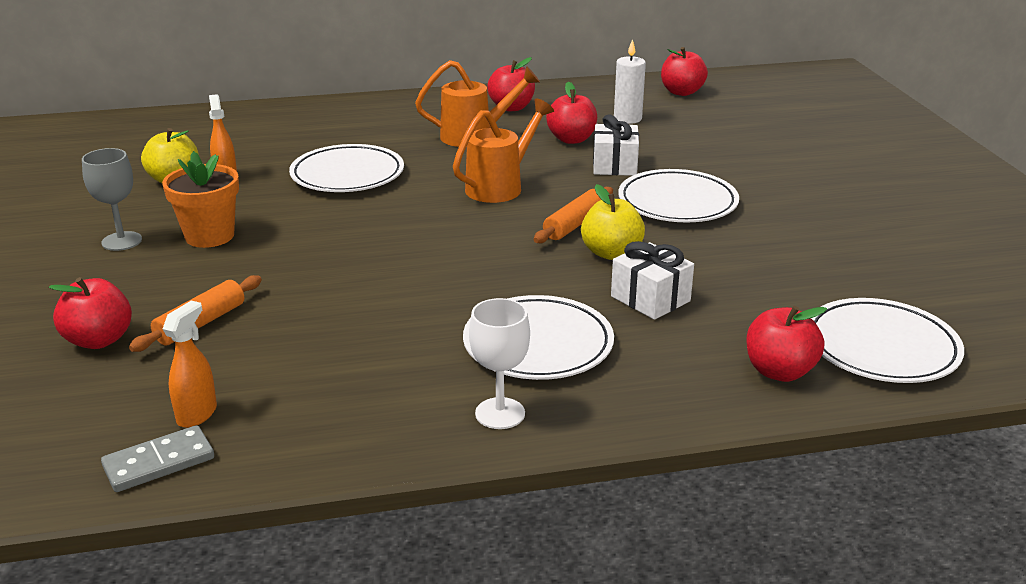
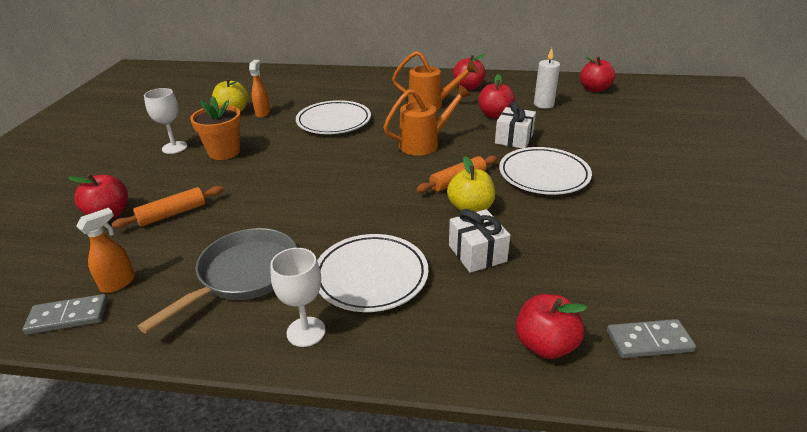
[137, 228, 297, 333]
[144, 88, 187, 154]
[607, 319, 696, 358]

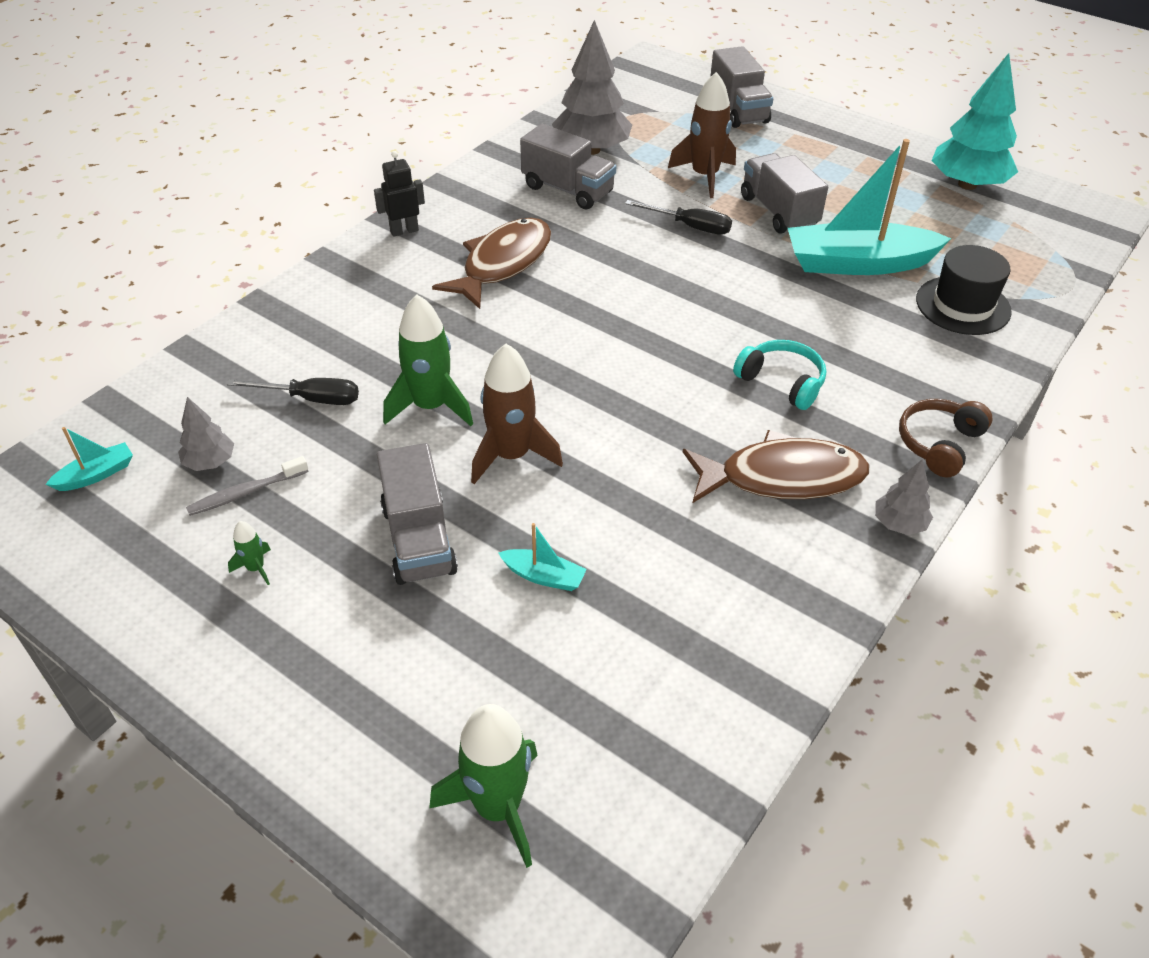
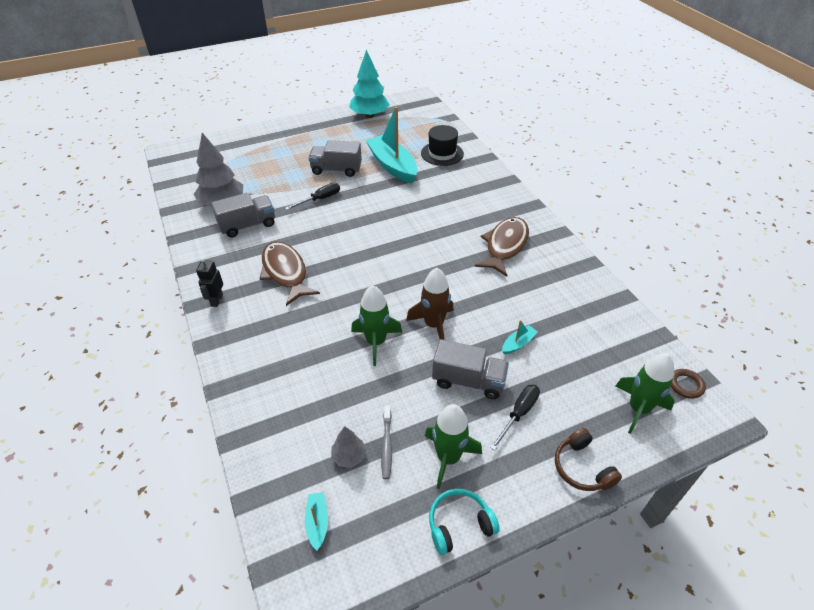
[366, 107, 418, 184]
[425, 404, 482, 489]
[429, 489, 500, 555]
[490, 385, 540, 451]
[555, 428, 622, 491]
[671, 369, 706, 399]
[668, 72, 736, 198] (first image)
[710, 46, 773, 128] (first image)
[875, 460, 933, 535] (first image)

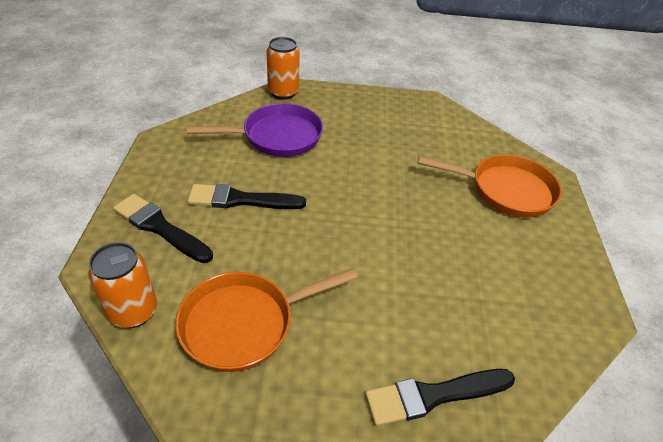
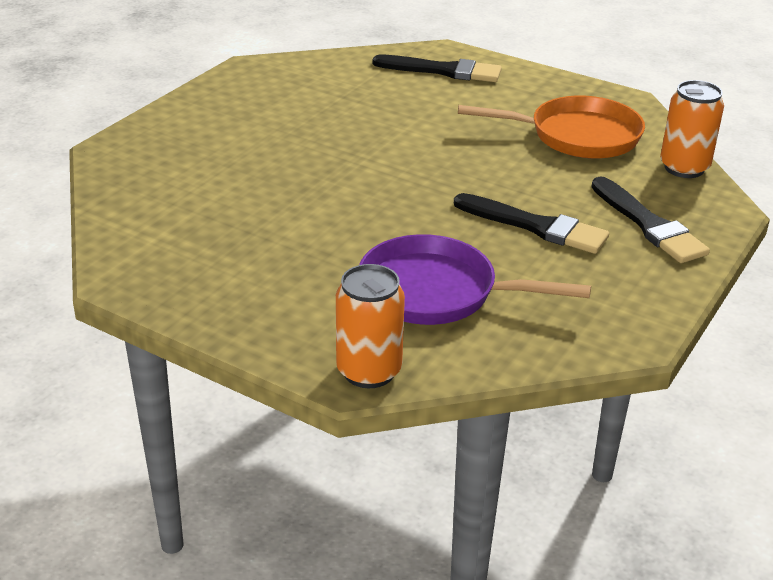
[417, 155, 562, 217] (first image)

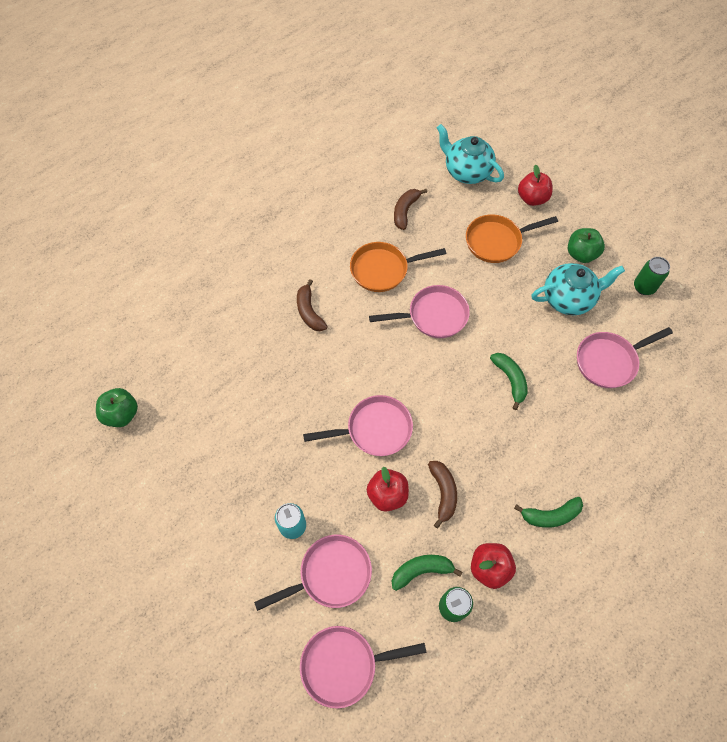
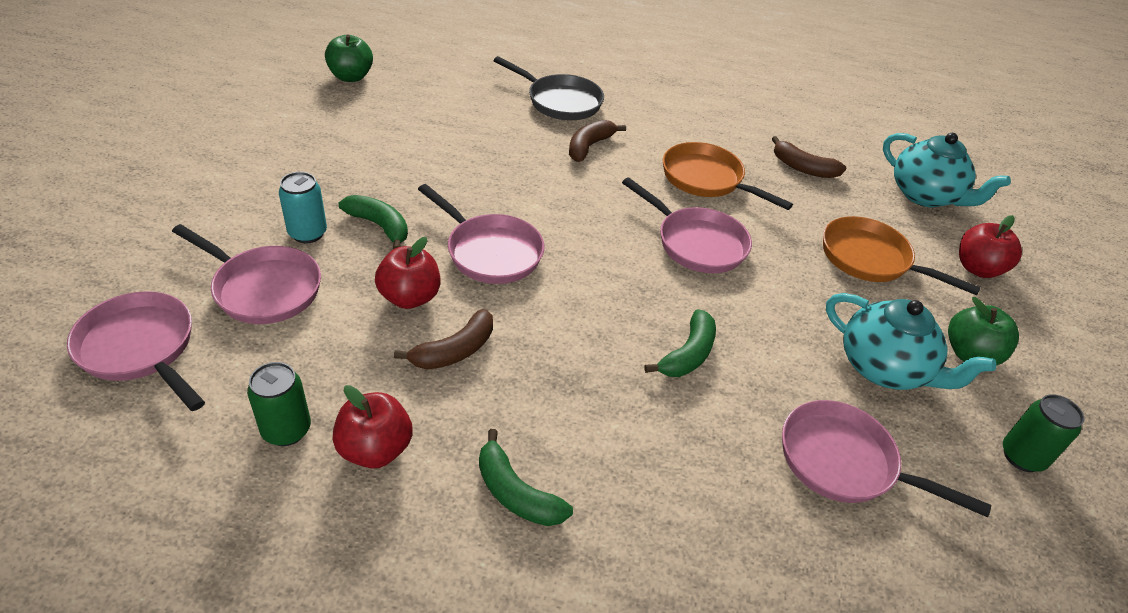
[339, 195, 408, 249]
[493, 56, 604, 120]
[772, 136, 846, 178]
[883, 133, 1011, 207]

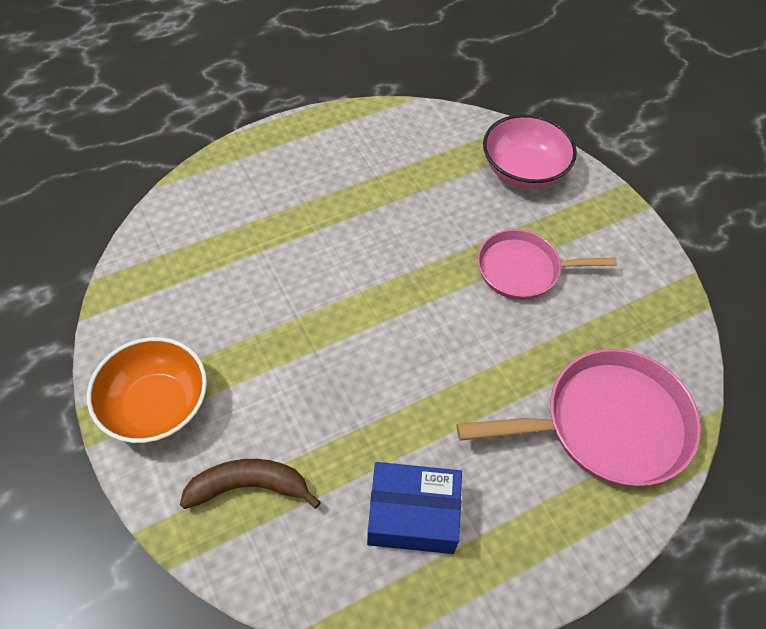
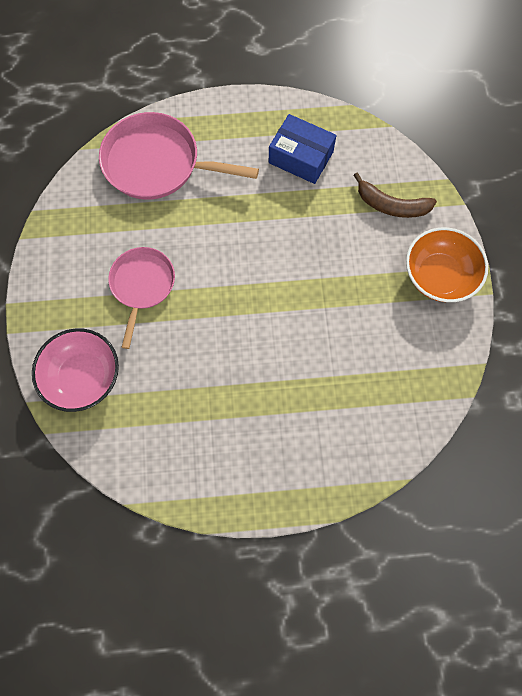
[108, 247, 175, 349]

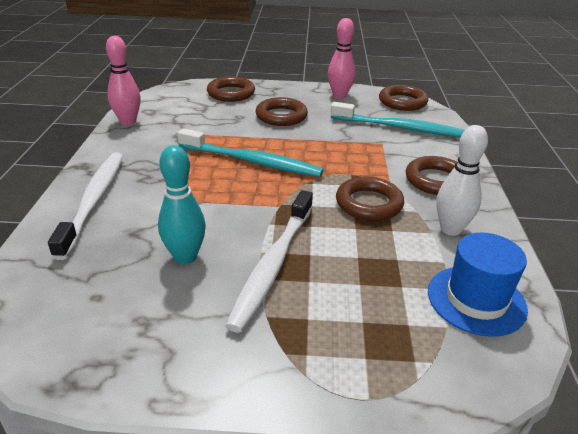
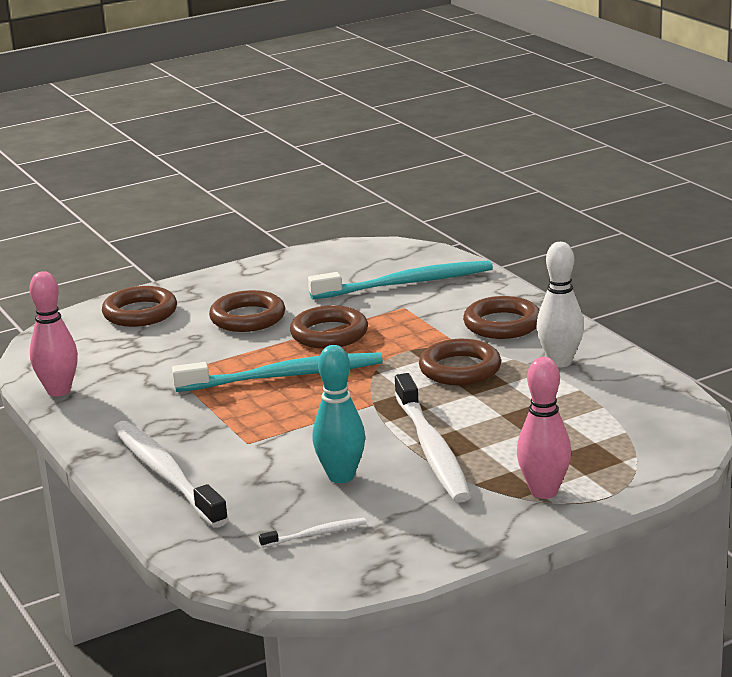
[259, 518, 366, 548]
[290, 305, 368, 349]
[517, 357, 571, 499]
[428, 233, 528, 337] (first image)

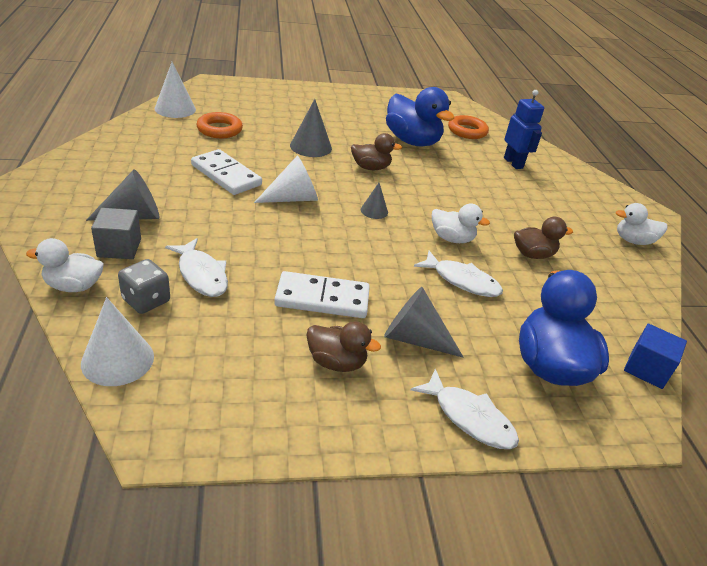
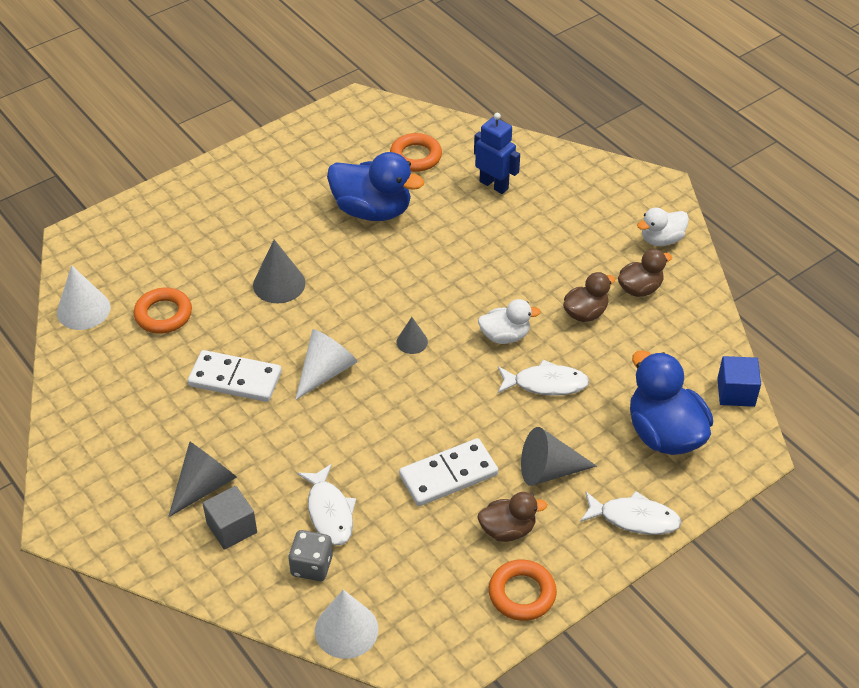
[297, 464, 356, 545]
[489, 560, 557, 621]
[618, 249, 672, 297]
[26, 238, 104, 292] (first image)

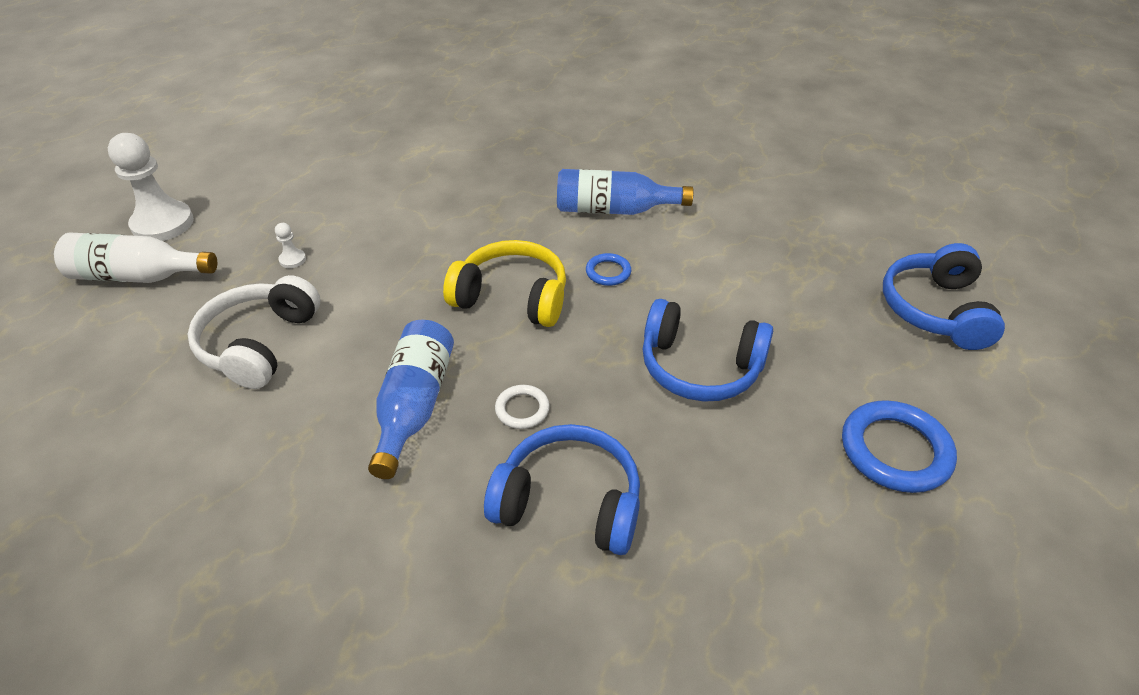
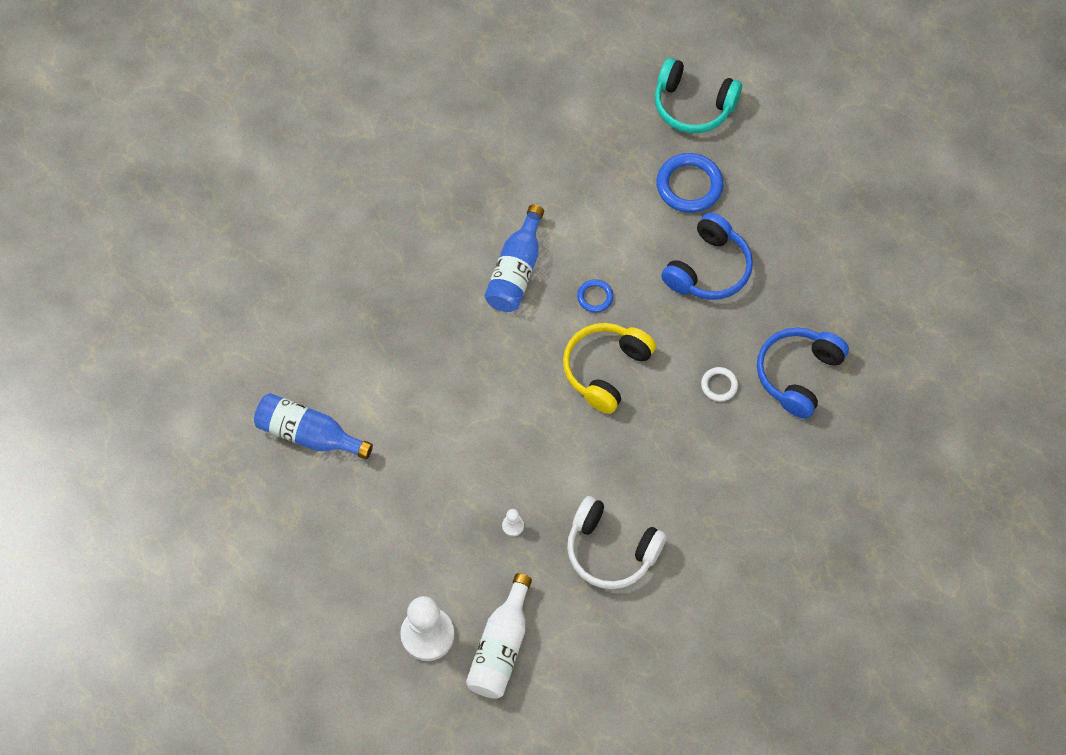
[254, 393, 373, 460]
[655, 58, 742, 133]
[656, 153, 724, 213]

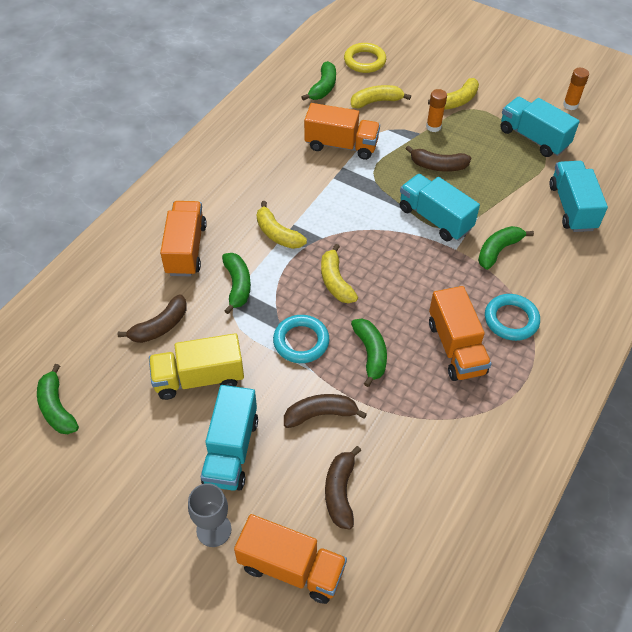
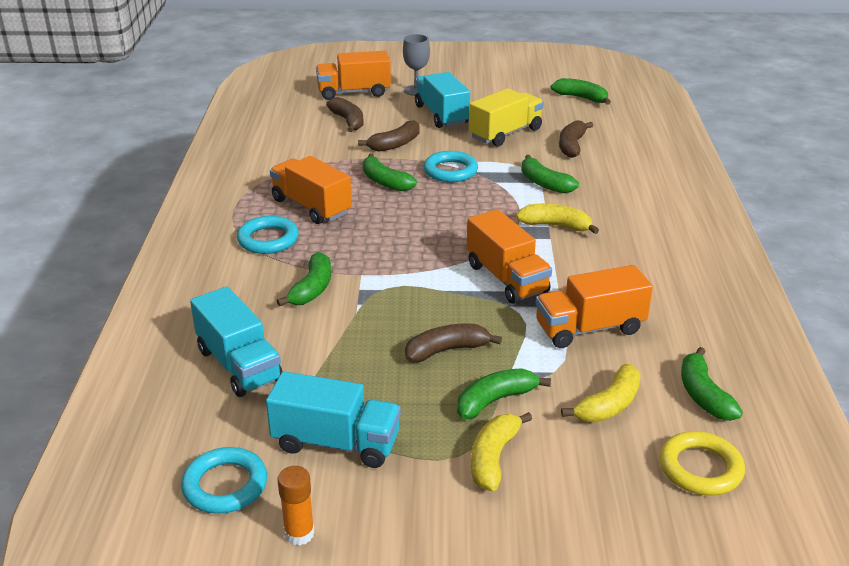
[181, 447, 267, 514]
[457, 368, 551, 419]
[467, 209, 552, 304]
[321, 244, 358, 303] (first image)
[400, 174, 480, 241] (first image)

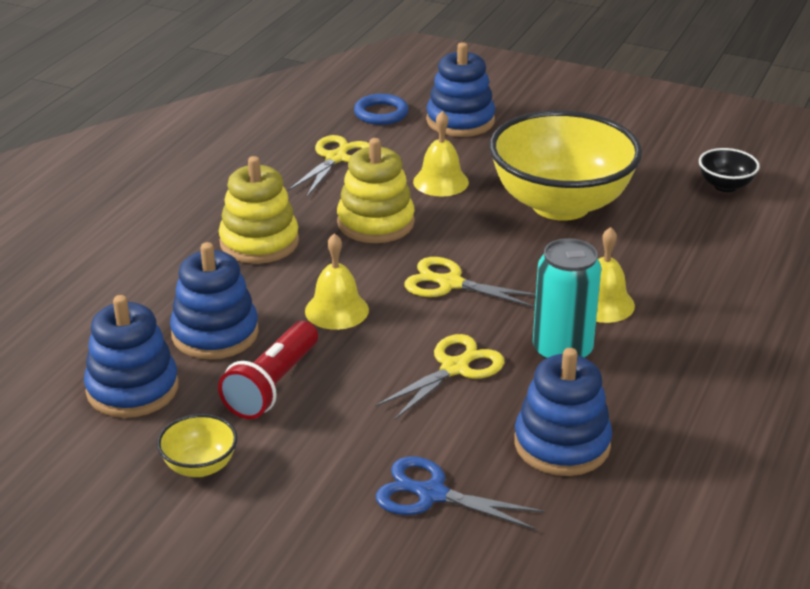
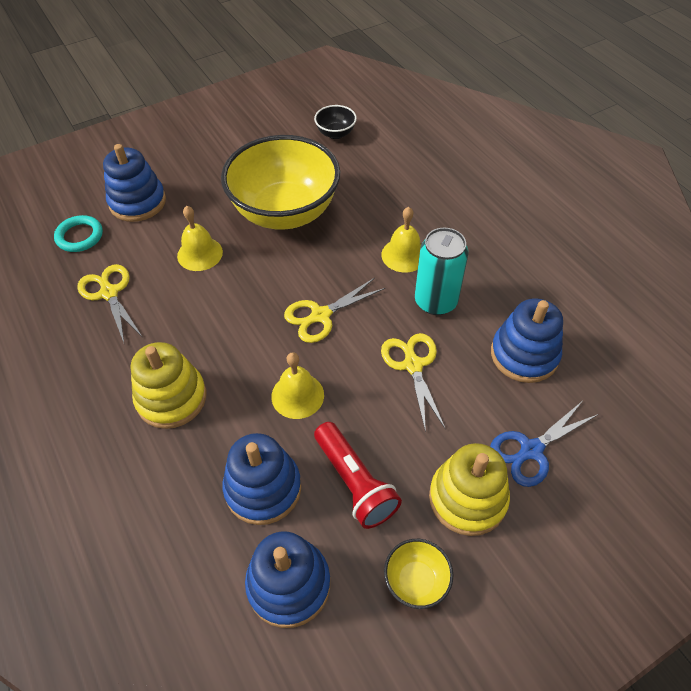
[54, 215, 103, 252]
[429, 443, 510, 536]

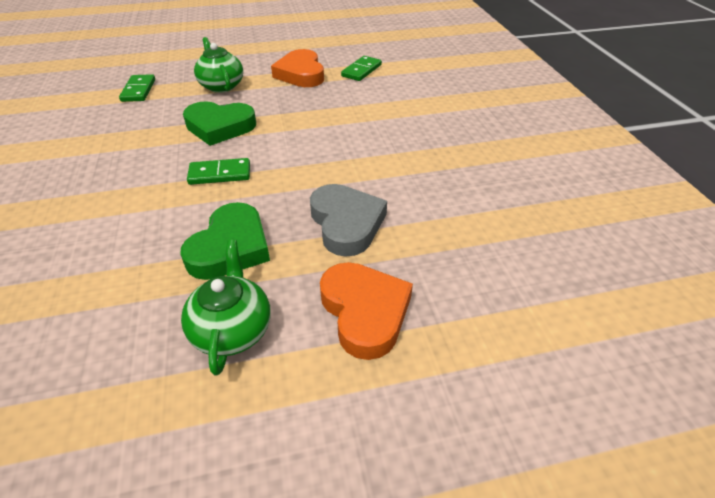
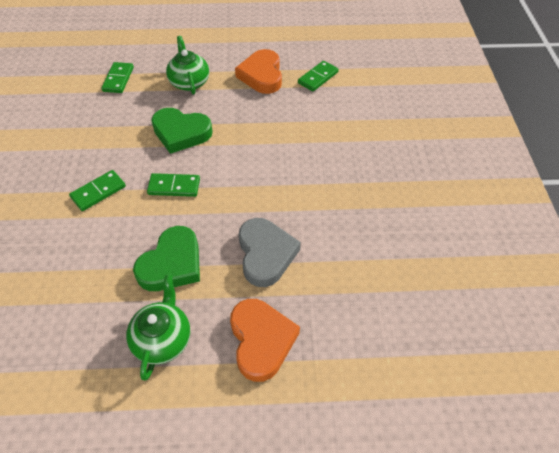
[69, 170, 126, 211]

